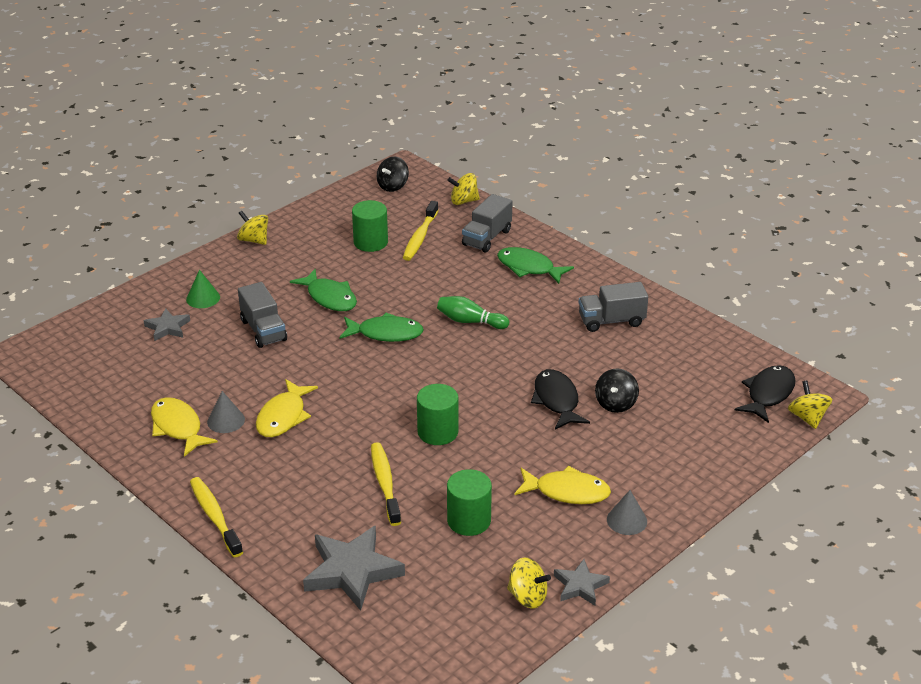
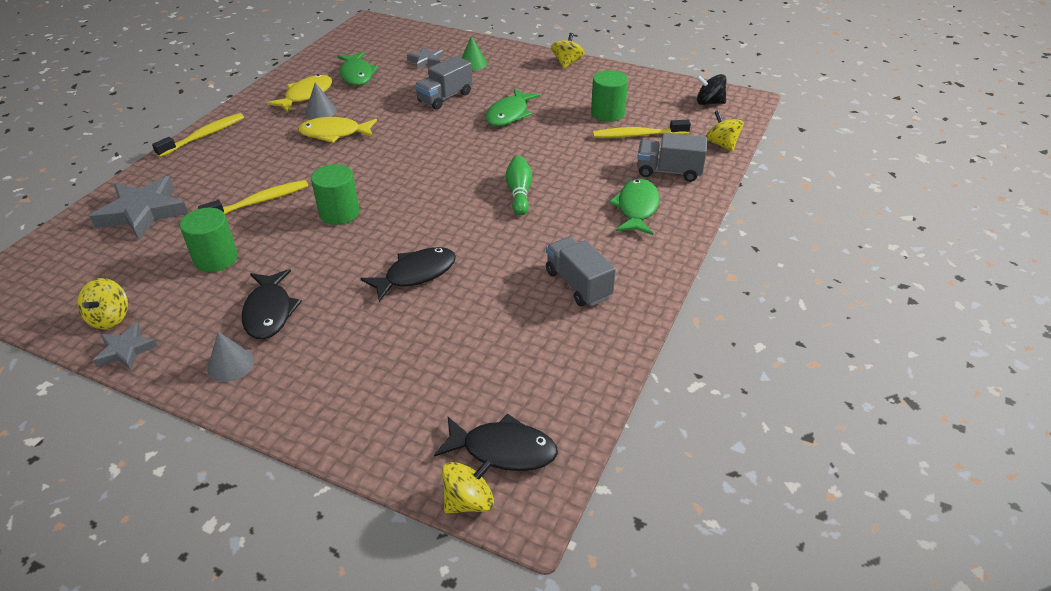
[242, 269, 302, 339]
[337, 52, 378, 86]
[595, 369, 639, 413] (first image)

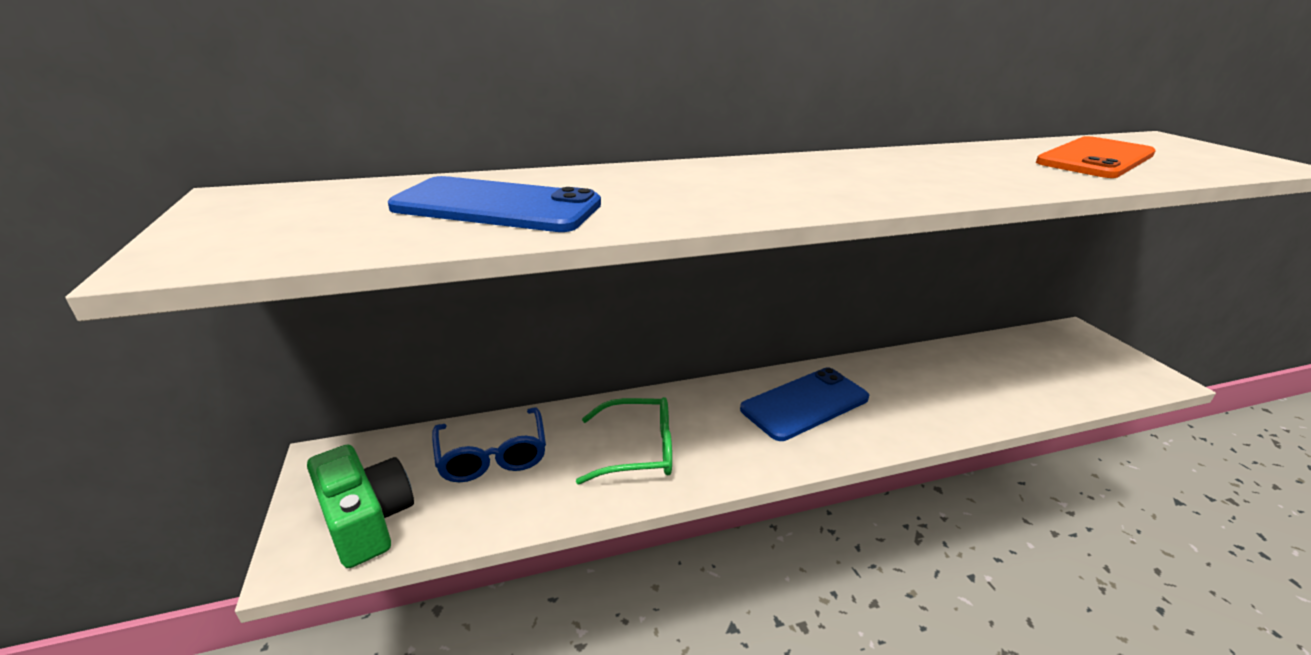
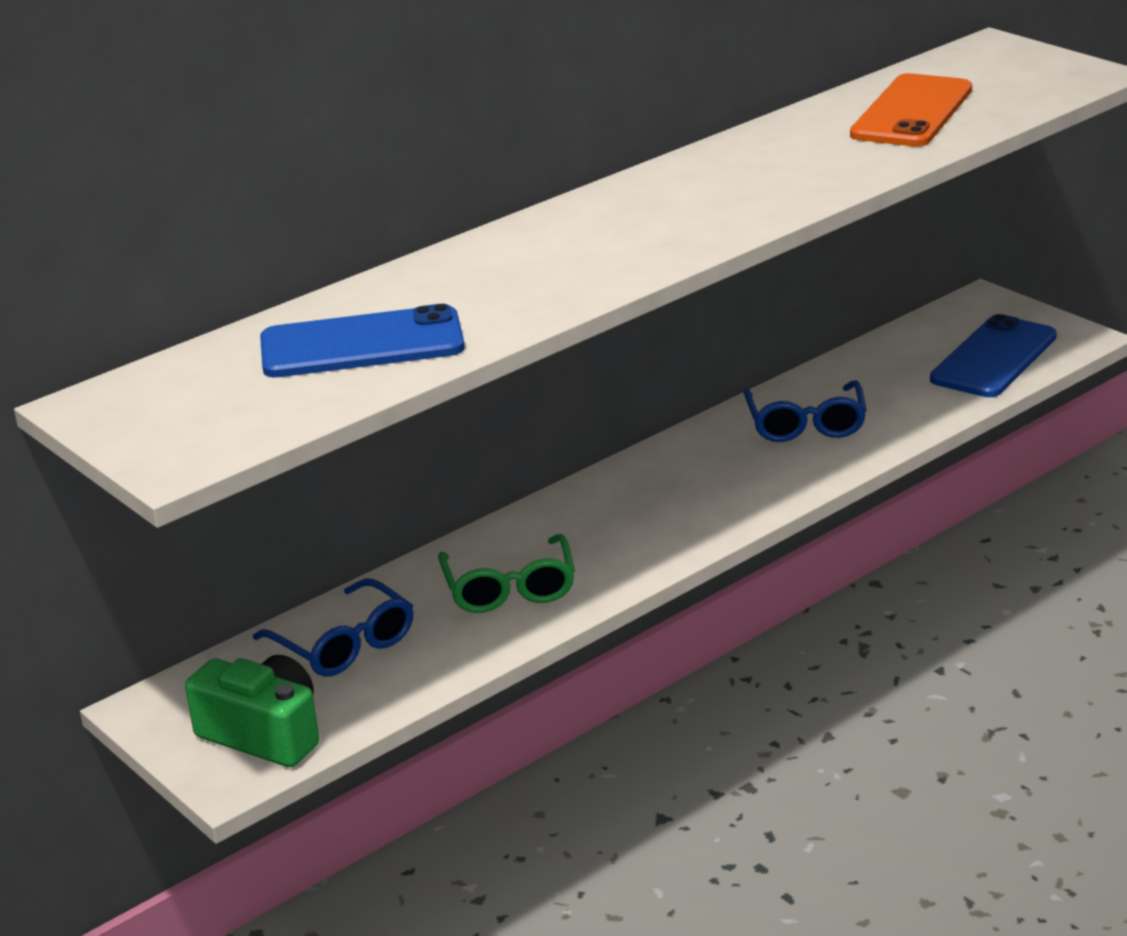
[438, 534, 575, 613]
[744, 380, 867, 442]
[930, 314, 1057, 397]

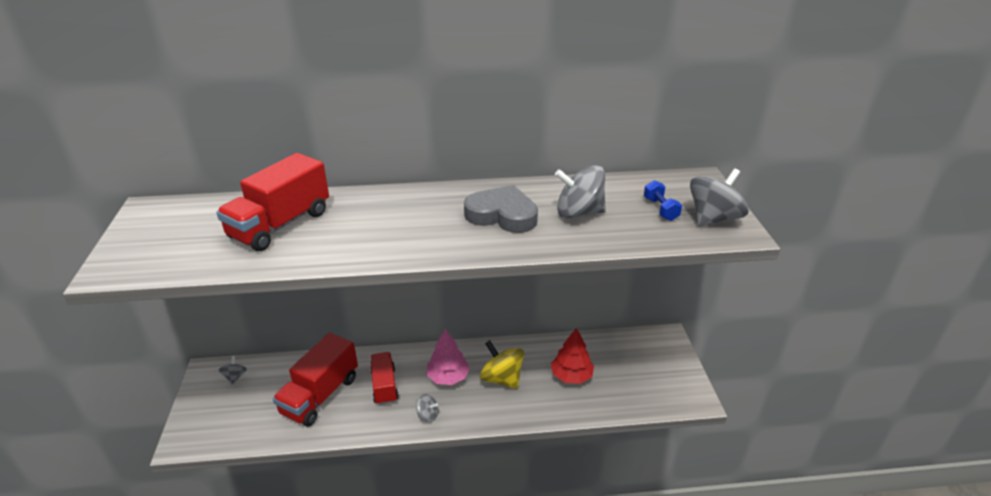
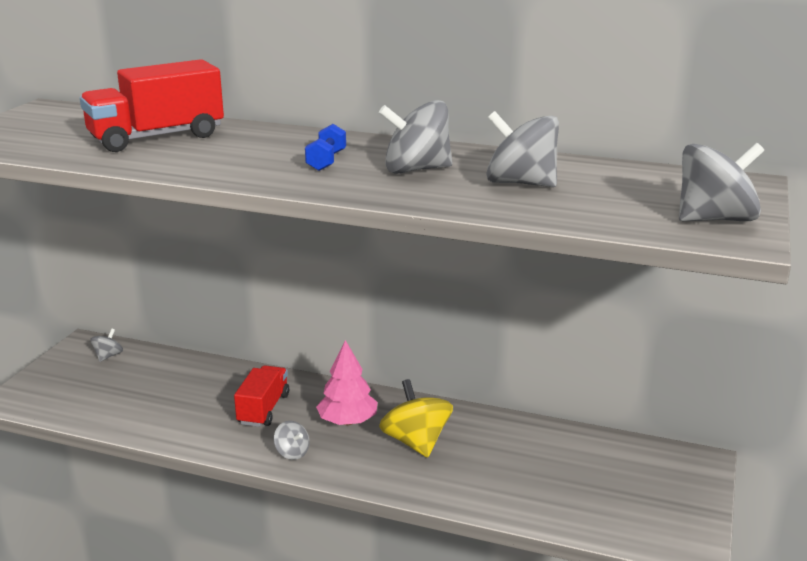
[305, 124, 346, 171]
[379, 100, 452, 174]
[273, 333, 358, 427] (first image)
[551, 328, 594, 384] (first image)

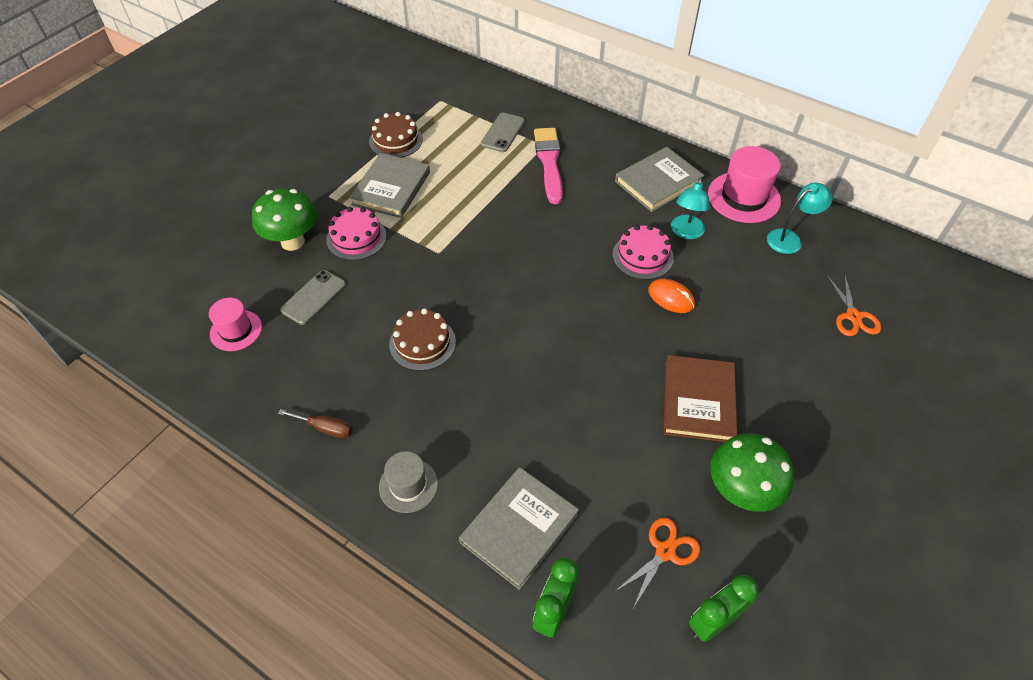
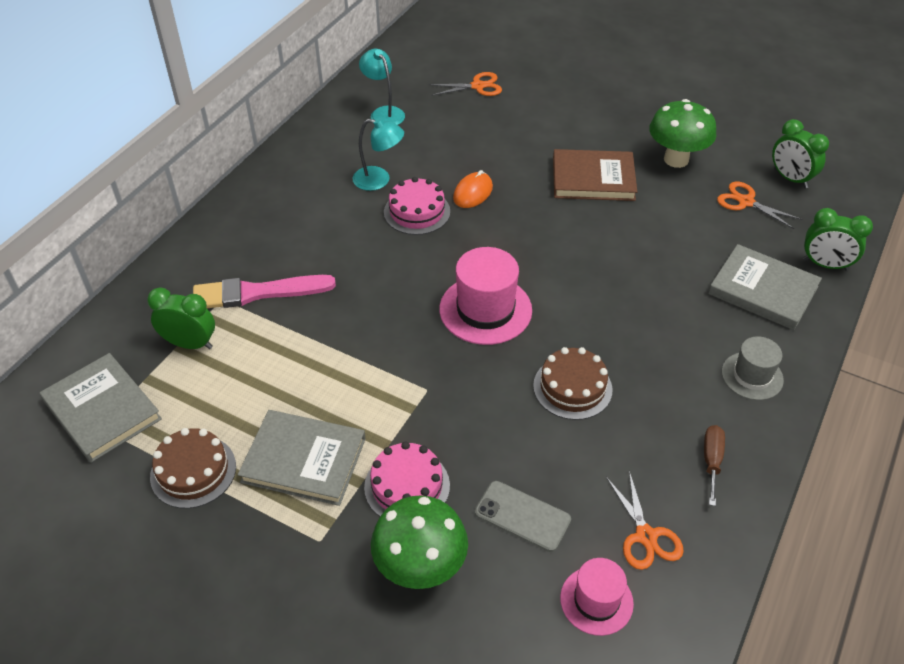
[40, 353, 162, 463]
[147, 288, 215, 349]
[439, 247, 532, 345]
[606, 471, 684, 570]

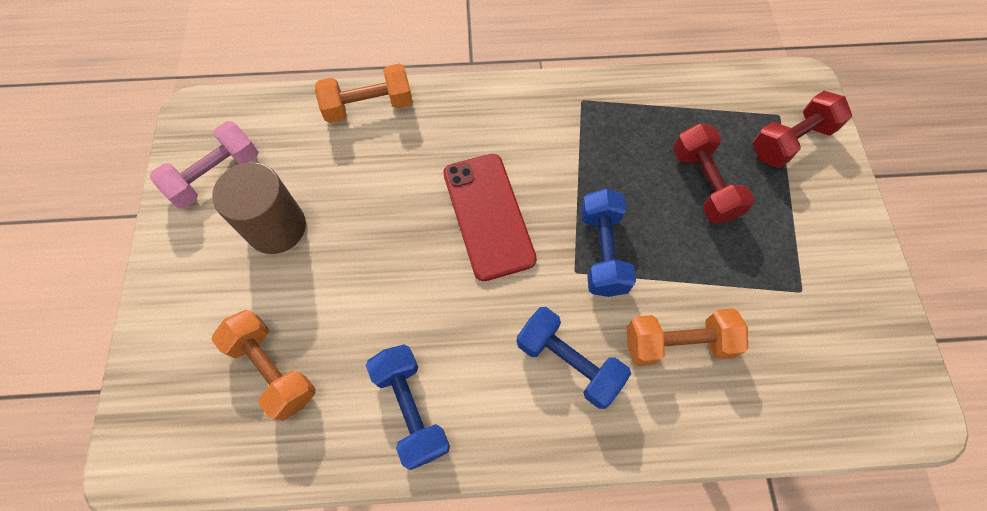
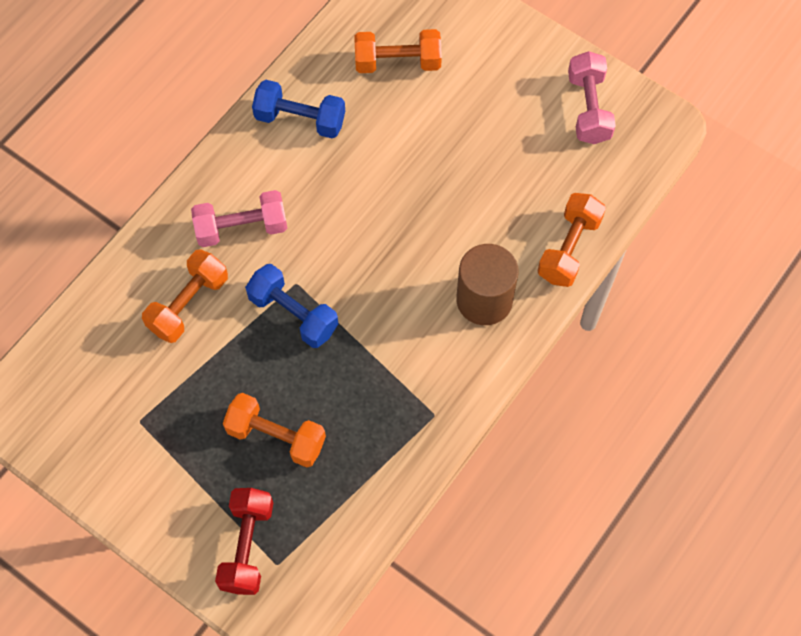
[191, 190, 287, 247]
[223, 393, 326, 468]
[456, 244, 519, 325]
[443, 154, 537, 281] (first image)

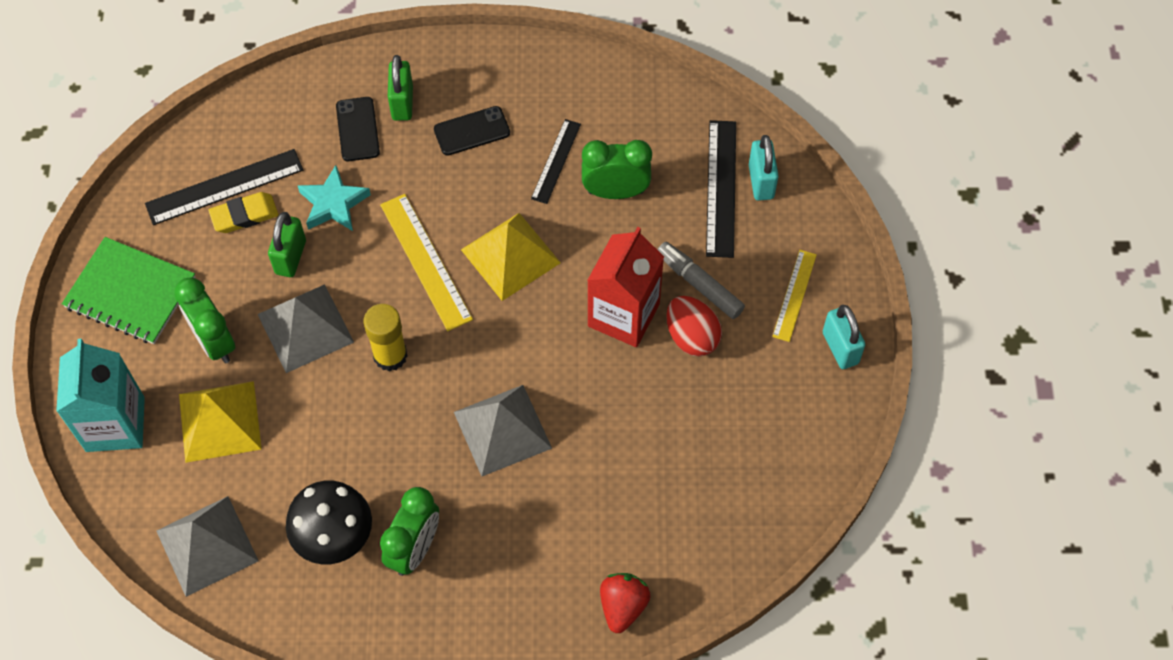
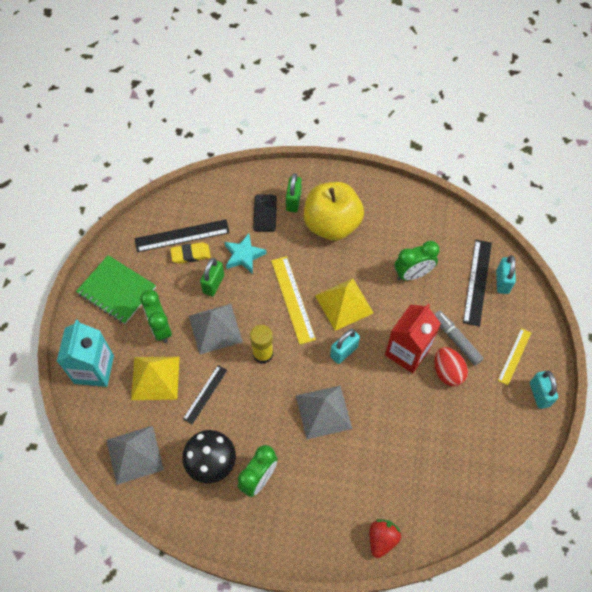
[183, 365, 227, 425]
[304, 182, 364, 241]
[330, 329, 360, 364]
[395, 241, 440, 281]

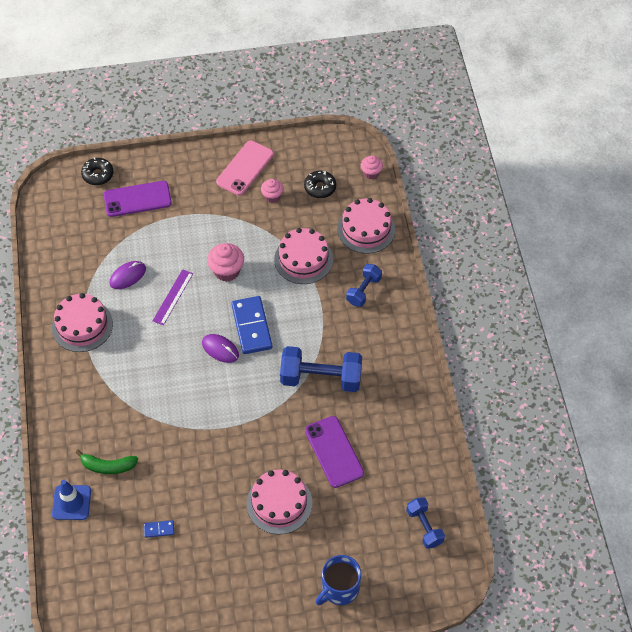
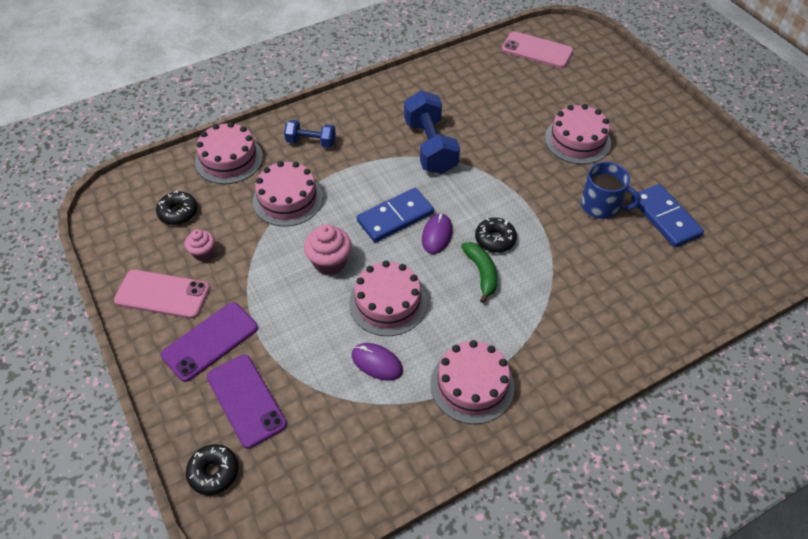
[161, 302, 258, 382]
[349, 261, 427, 336]
[461, 242, 497, 303]
[475, 218, 517, 253]
[502, 31, 573, 68]
[581, 162, 640, 219]
[631, 184, 704, 247]
[52, 480, 91, 520] (first image)
[361, 155, 383, 179] (first image)

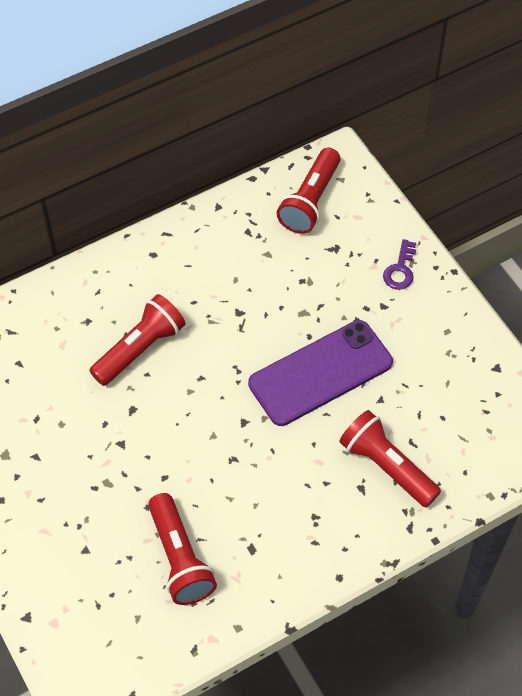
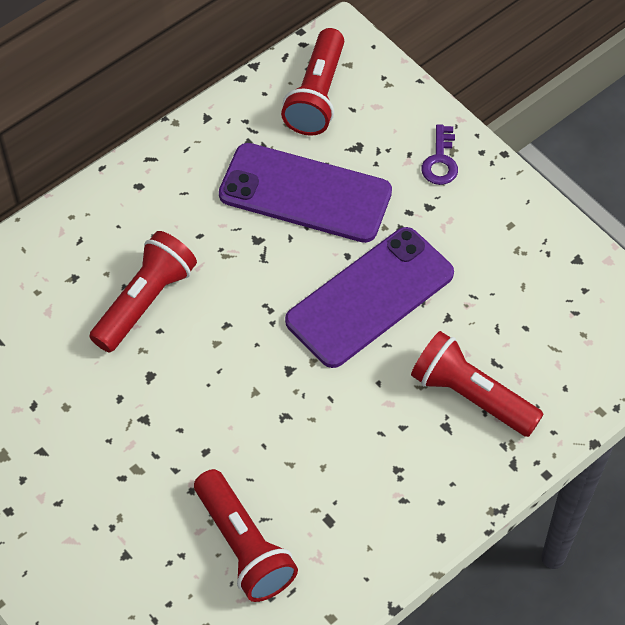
[219, 143, 392, 243]

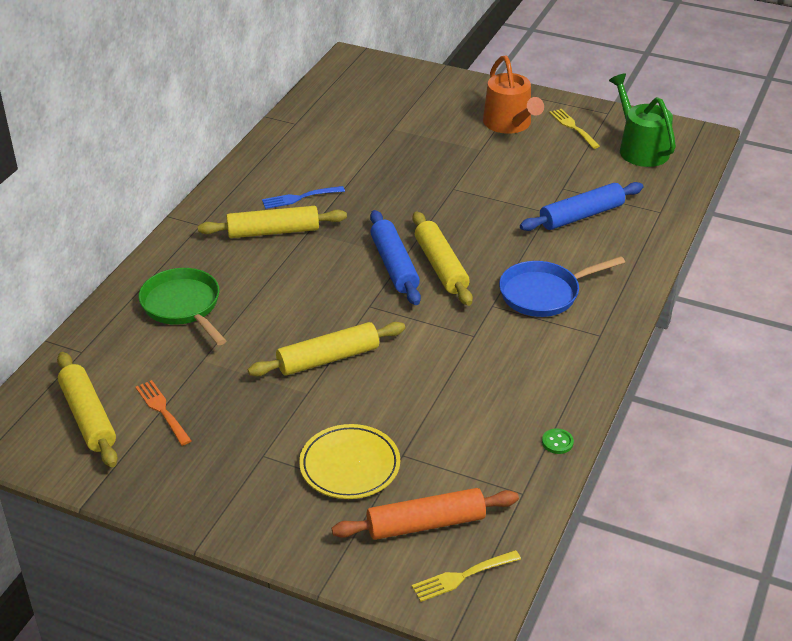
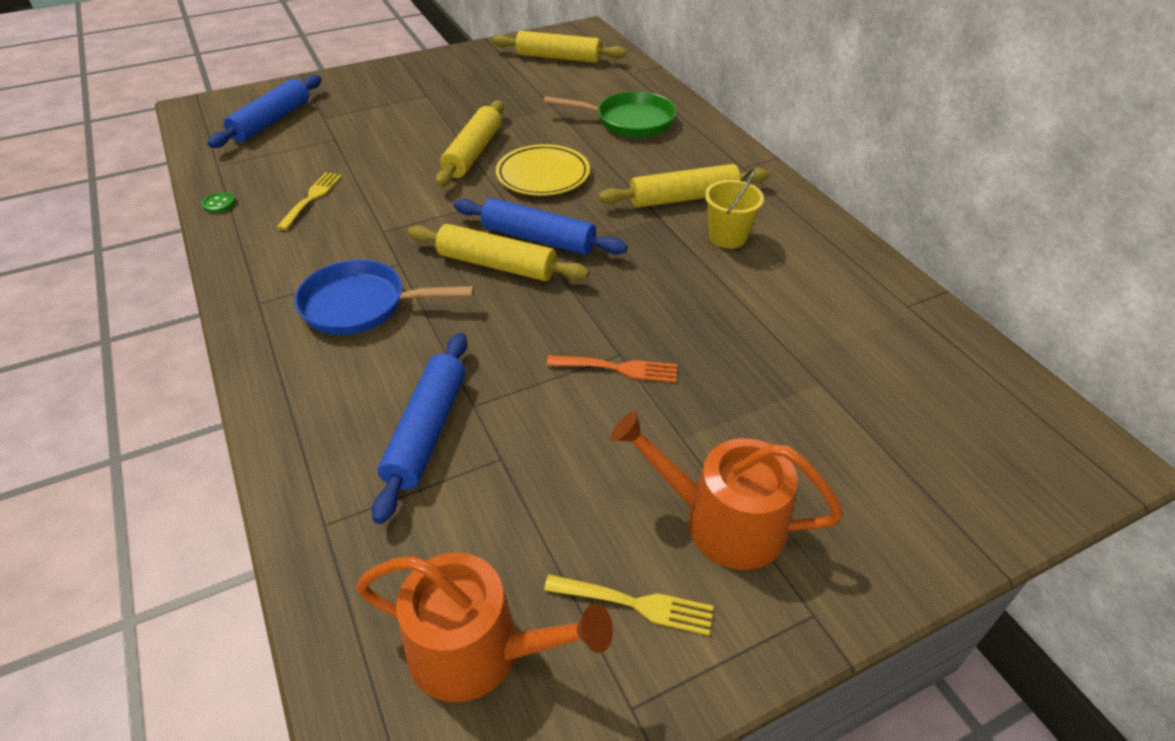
[207, 75, 322, 148]
[276, 172, 342, 230]
[294, 260, 474, 335]
[355, 553, 613, 702]
[496, 144, 590, 196]
[547, 355, 677, 383]
[598, 164, 770, 208]
[705, 169, 764, 249]

